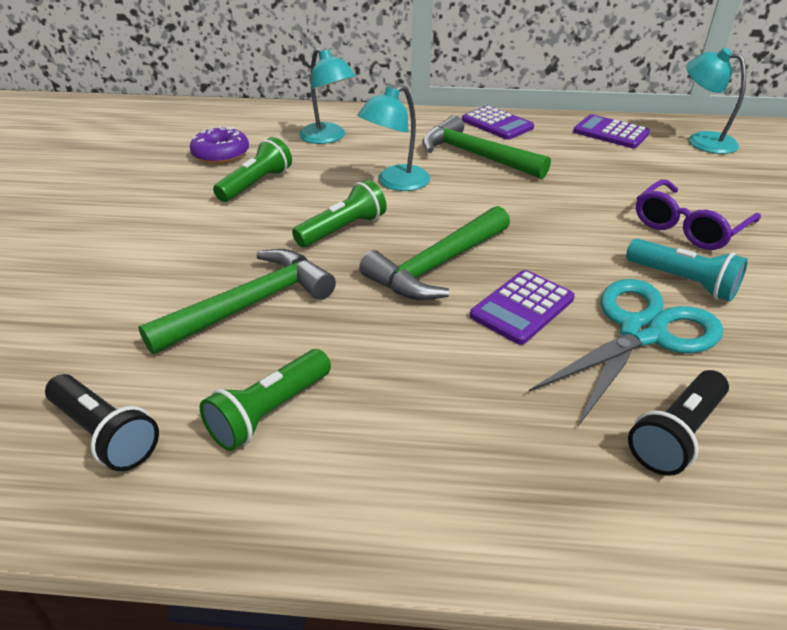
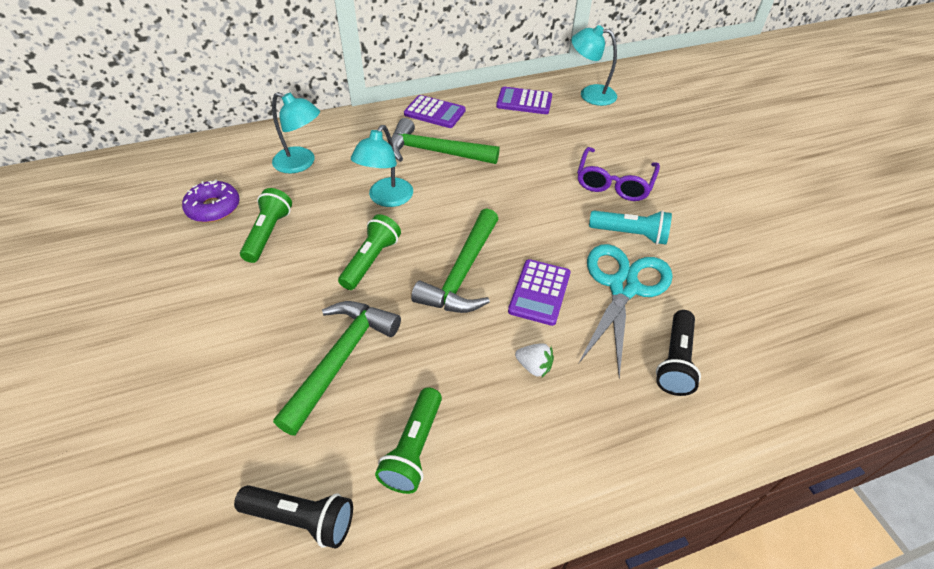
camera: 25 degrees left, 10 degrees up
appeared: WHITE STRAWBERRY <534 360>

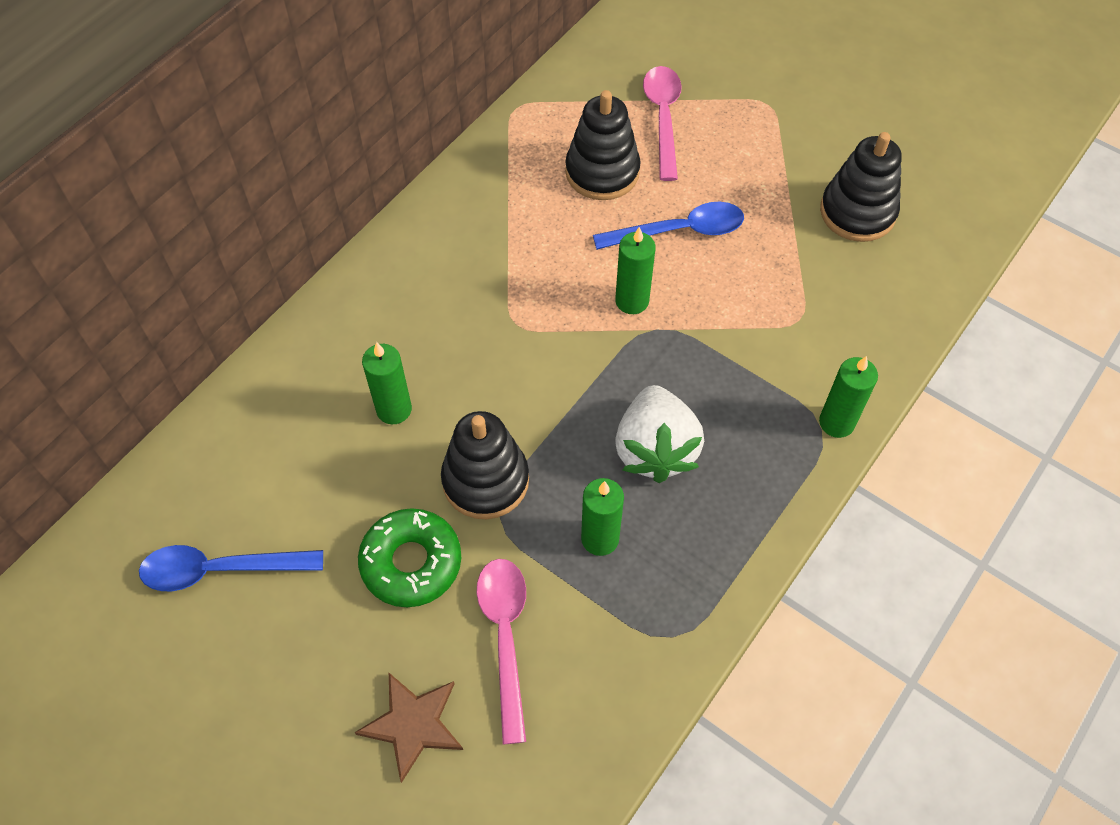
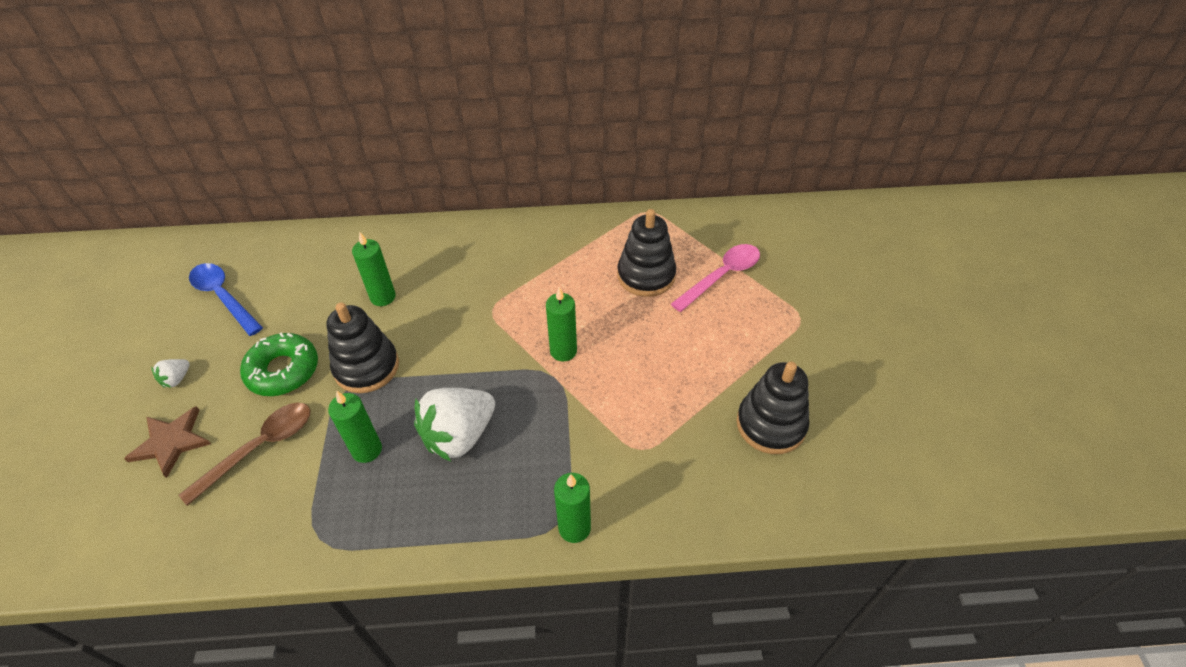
camera: 50 degrees right, 10 degrees down
missing: BLUE SPOON <668 226>
appeared: WHITE STRAWBERRY <170 373>
colour: PINK SPOON <501 651> to BROWN SPOON <244 454>

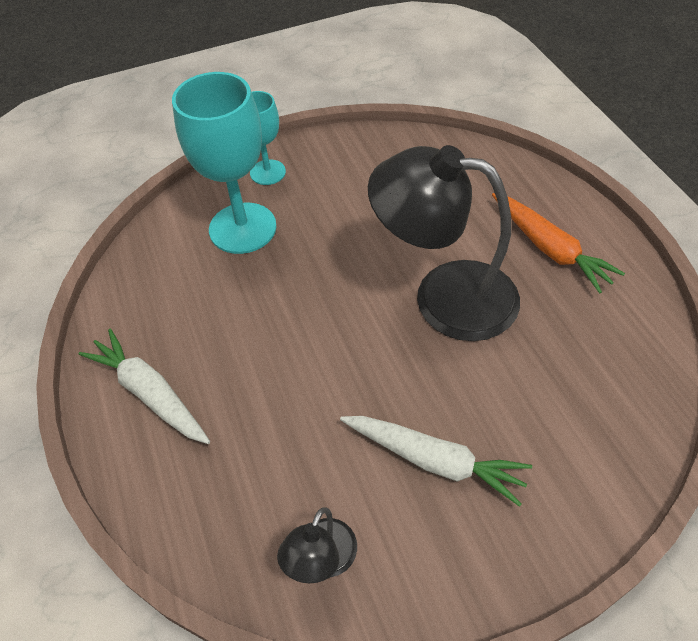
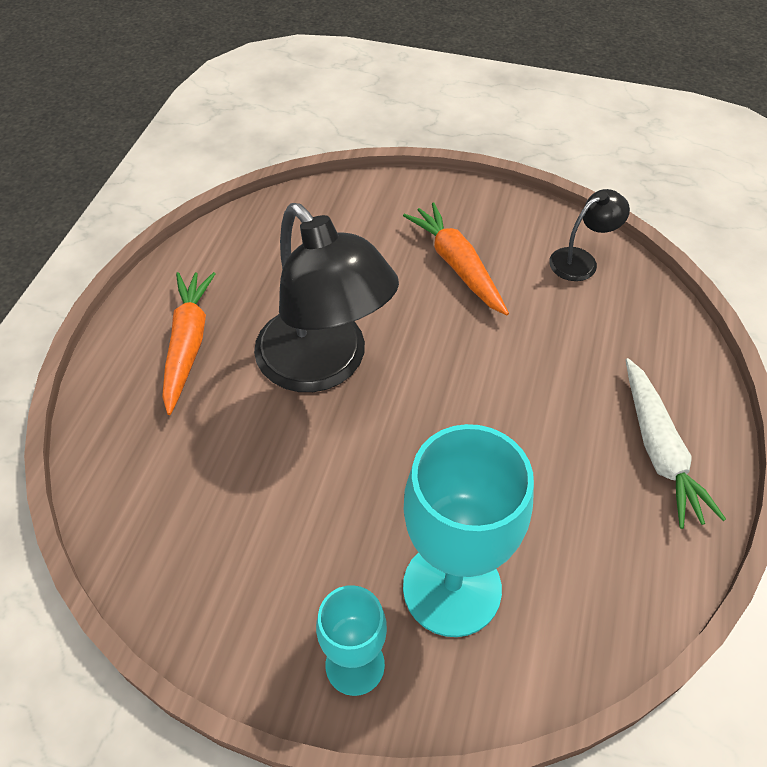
camera: 145 degrees left, 0 degrees up
colour: WHITE CARROT <436 461> to ORANGE CARROT <456 259>

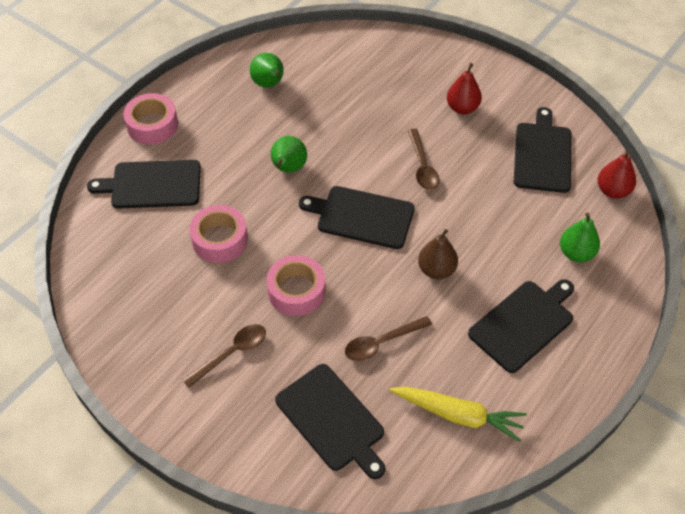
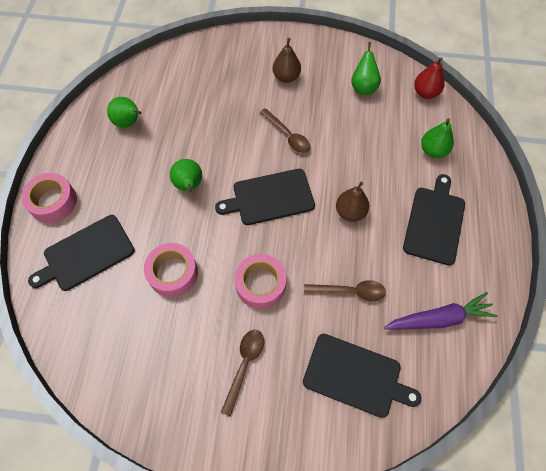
camera: 30 degrees left, 10 degrees up
exchanged: BLACK CUTTING BOARD <542 150> to GREEN PEAR <366 68>
colour: YELLOW CARROT <458 414> to PURPLE CARROT <441 311>; RED PEAR <464 88> to BROWN PEAR <287 60>
spun: BROWN SPOON <388 338> = <345 290> 120 degrees counterclockwise

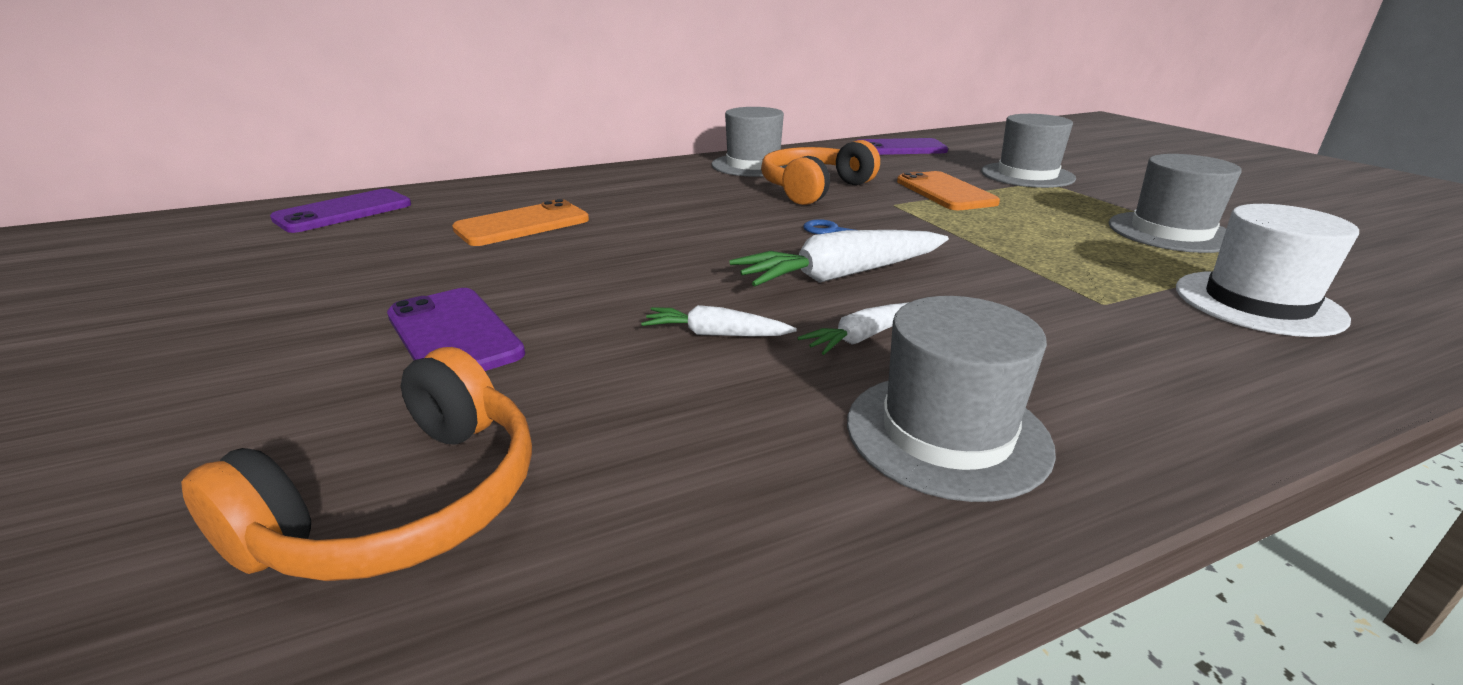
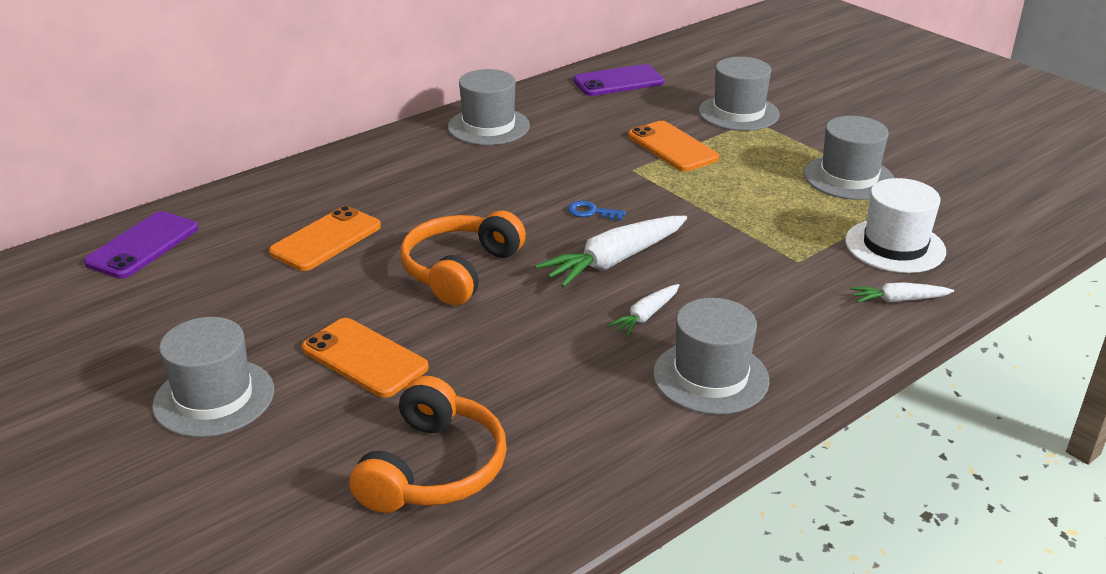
camera: 15 degrees left, 5 degrees up
appeared: GREY HAT <213 377>
relocated: WHITE CARROT <719 320> to <902 292>; ORANGE HEADPHONES <820 172> to <463 257>
colour: PURPLE PHONE <456 329> to ORANGE PHONE <365 358>

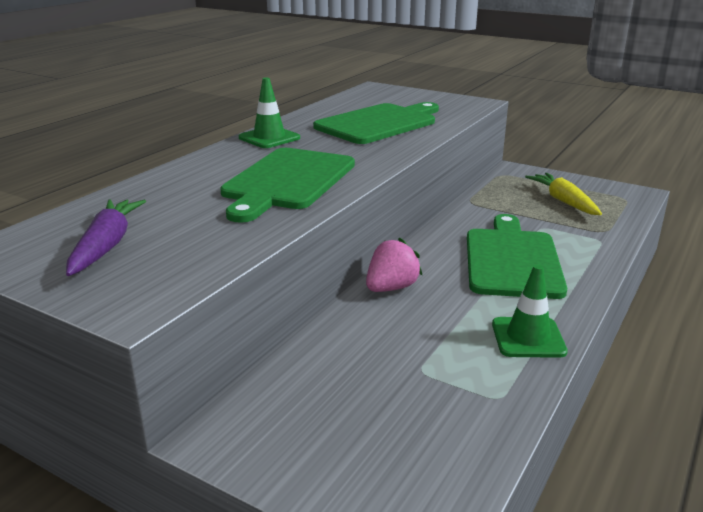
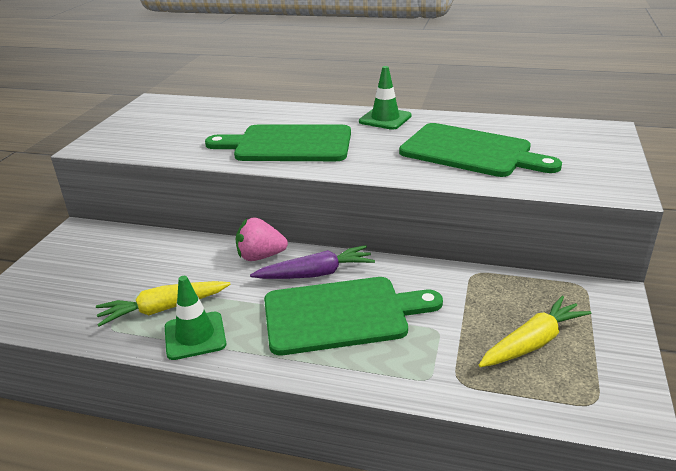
camera: 75 degrees right, 5 degrees up
appeared: YELLOW CARROT <163 304>
relocated: PURPLE CARROT <106 238> to <312 262>
spun: PINK STRAWBERRY <394 264> = <262 239> 150 degrees clockwise

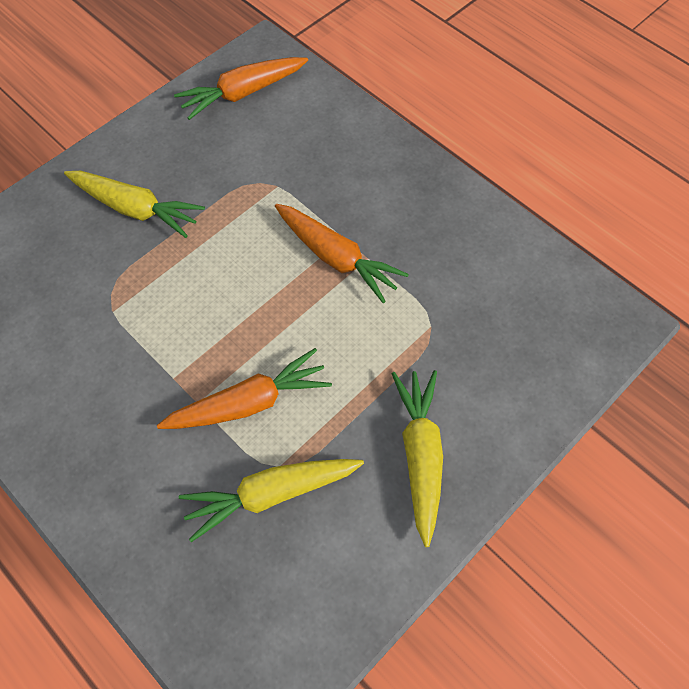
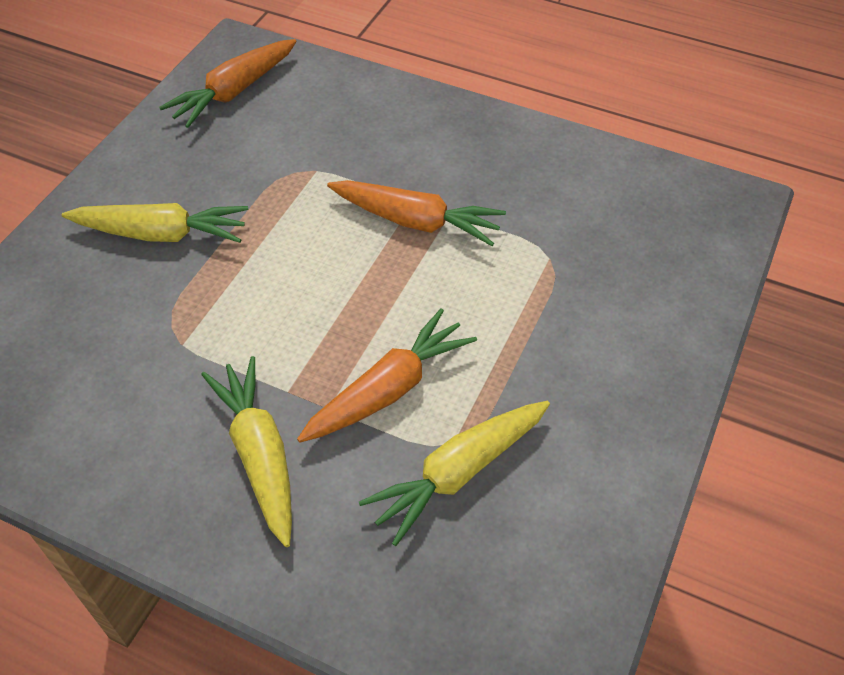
camera: 20 degrees left, 10 degrees down
relocated: YELLOW CARROT <417 458> to <246 451>

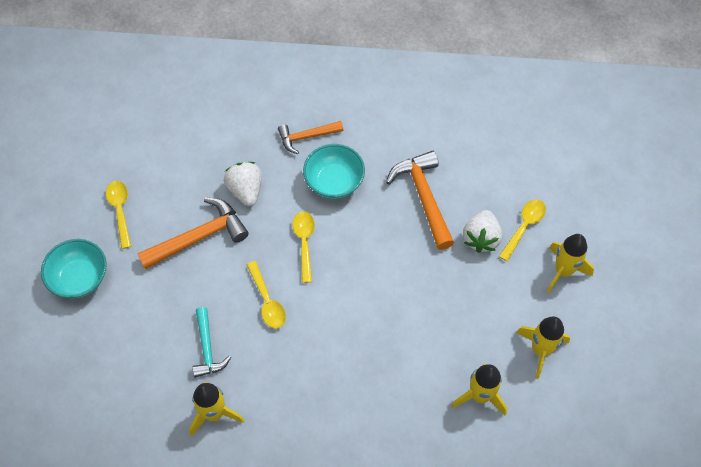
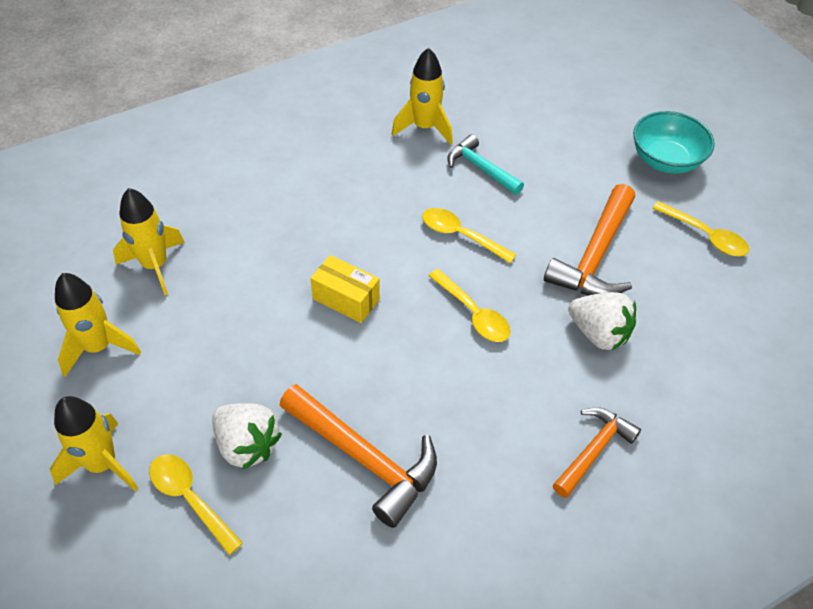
camera: 145 degrees right, 10 degrees down
missing: TURQUOISE BOWL <334 171>
appeared: YELLOW BOX <345 289>
spun: WHITE STRAWBERRY <482 231> = <247 436> 150 degrees clockwise; YELLOW SPOON <522 230> = <196 504> 135 degrees clockwise

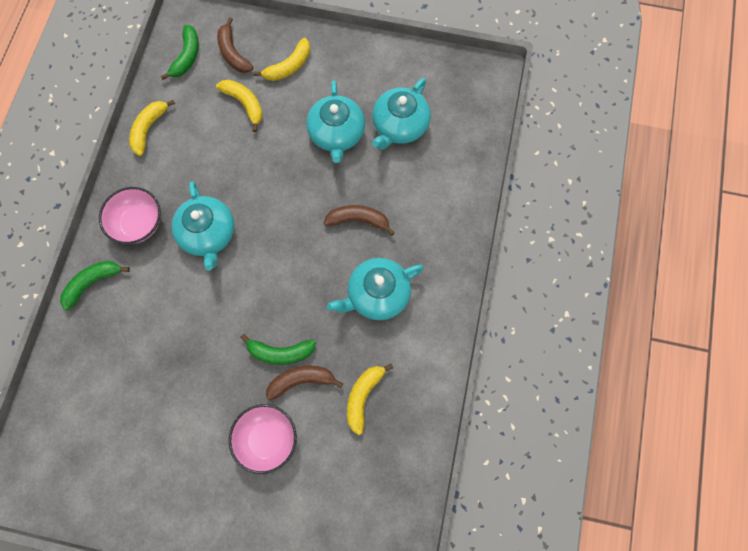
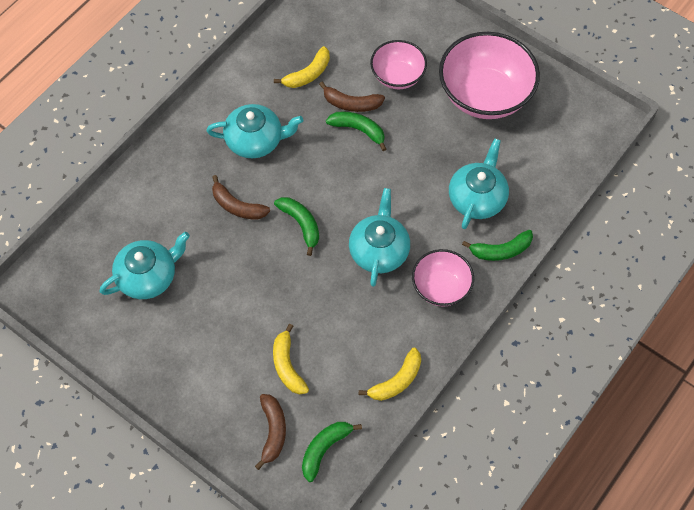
camera: 155 degrees left, 10 degrees down
missing: YELLOW BANANA <282 59>
appeared: GREEN BANANA <296 226>; PINK BOWL <489 75>
relocated: TURQUOISE TEAPOT <335 121> to <479 183>

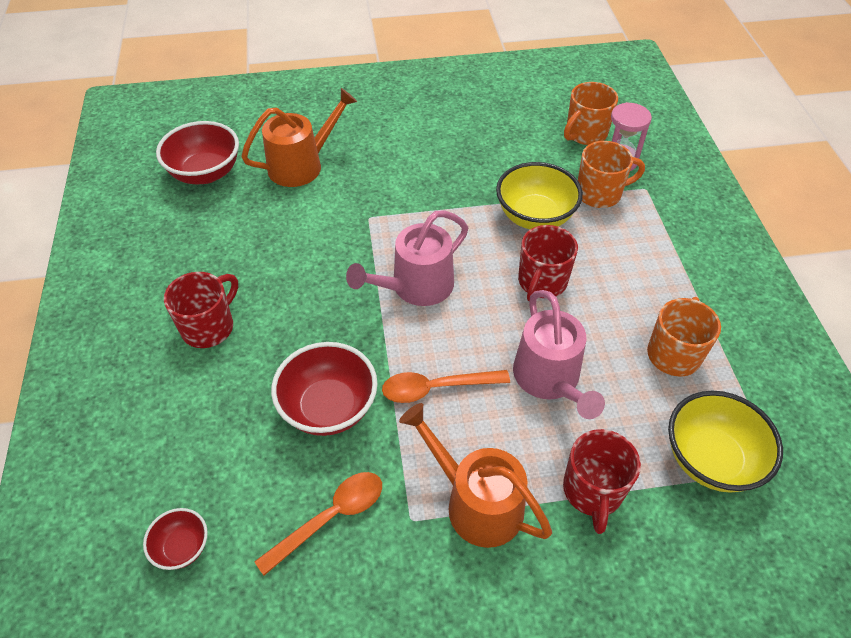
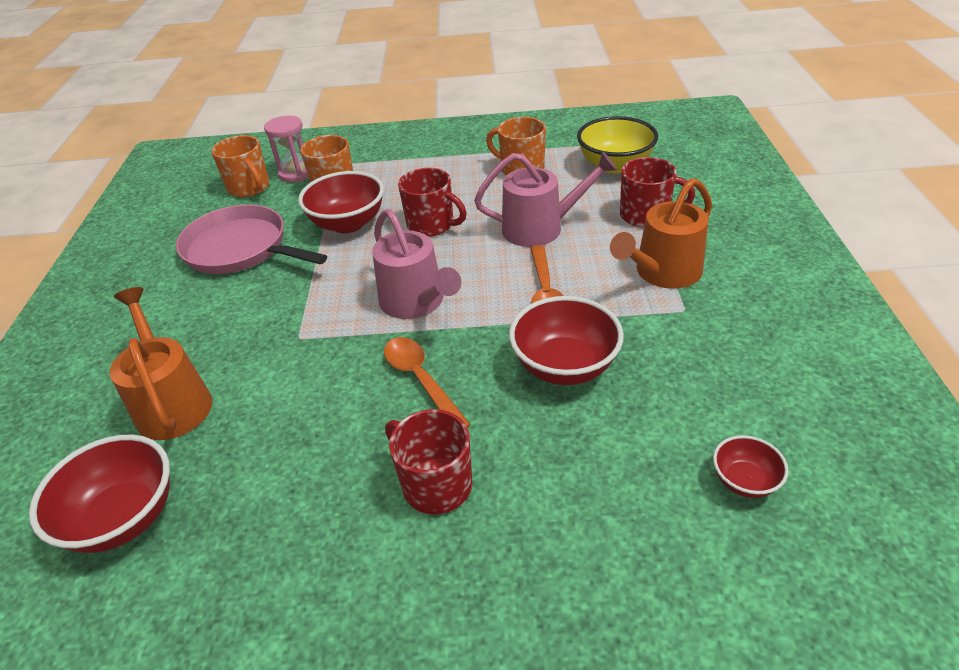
camera: 80 degrees left, 10 degrees down
appeared: PINK PAN <251 239>
relocated: ORANGE SPOON <318 524> to <427 382>
colour: YELLOW BOWL <539 195> to RED BOWL <341 202>

